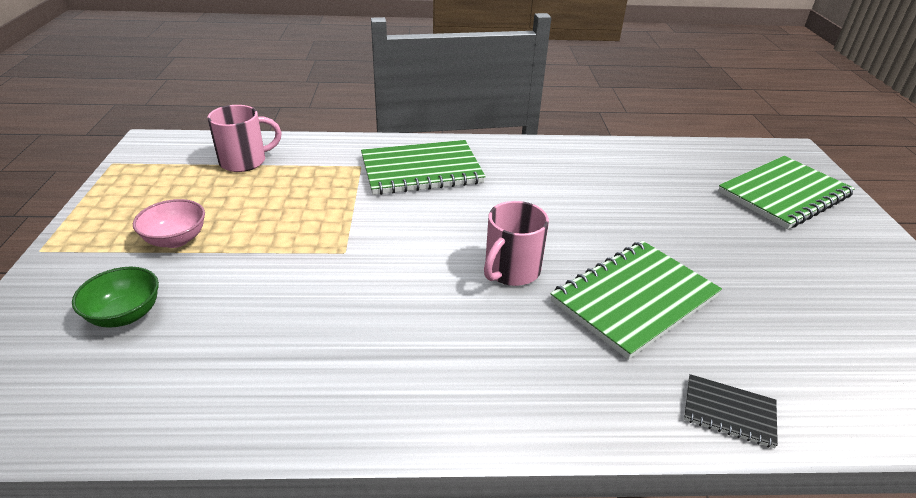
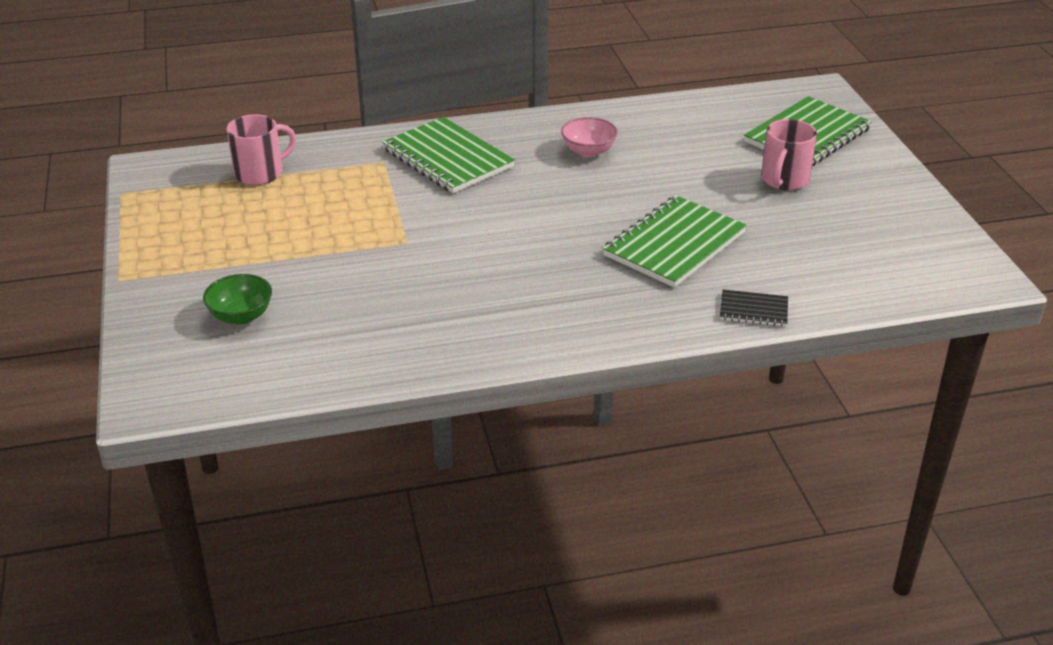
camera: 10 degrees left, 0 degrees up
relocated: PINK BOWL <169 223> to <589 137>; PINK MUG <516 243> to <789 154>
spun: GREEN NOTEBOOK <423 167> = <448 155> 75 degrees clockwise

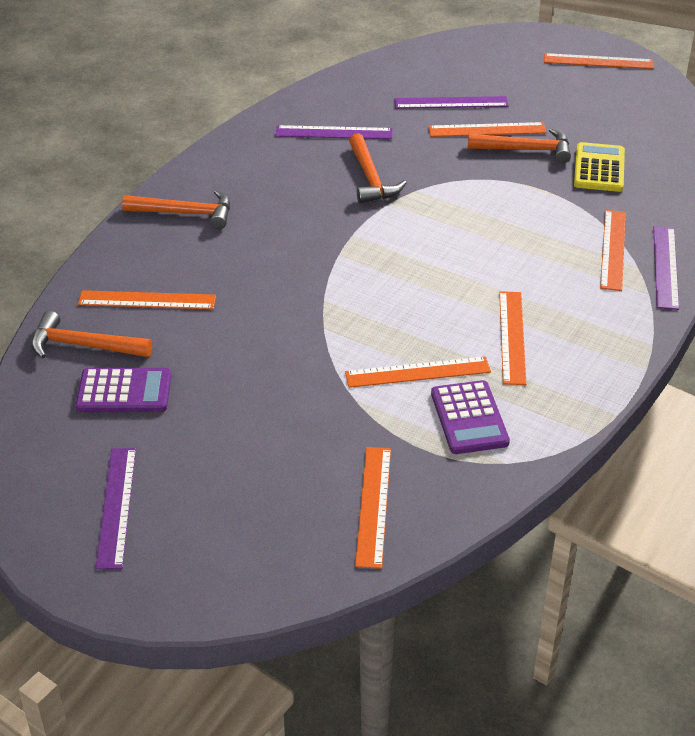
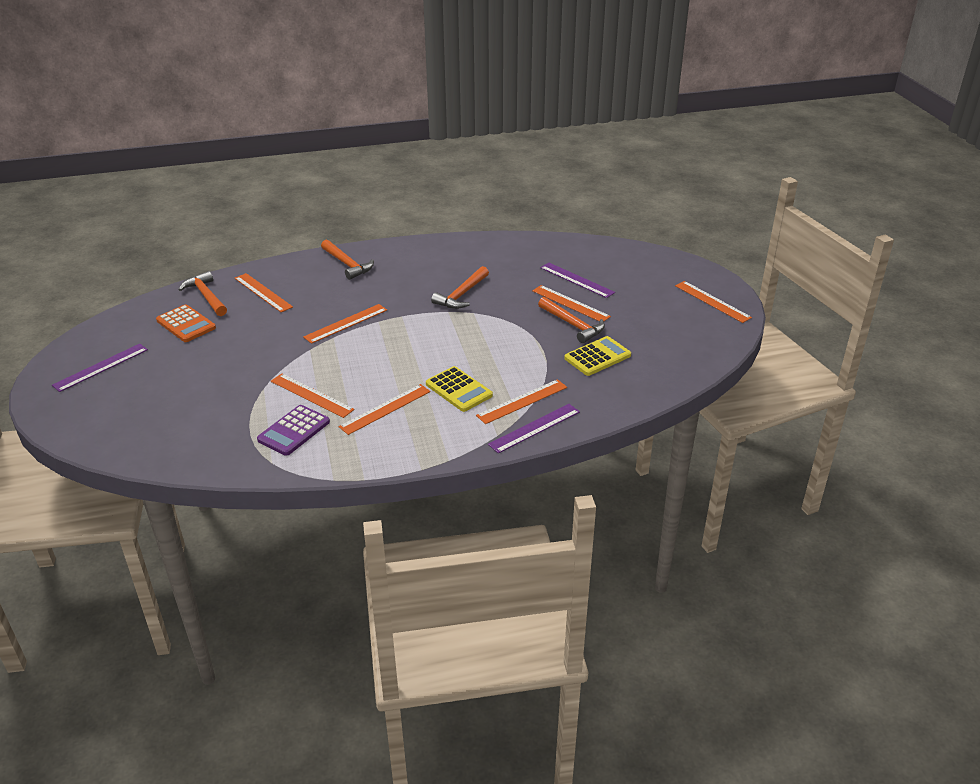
camera: 45 degrees right, 5 degrees down
missing: PURPLE RULER <334 132>
appeared: YELLOW CALCULATOR <459 389>
relocated: ORANGE RULER <373 508> to <345 324>
colour: PURPLE CALCULATOR <123 390> to ORANGE CALCULATOR <186 323>

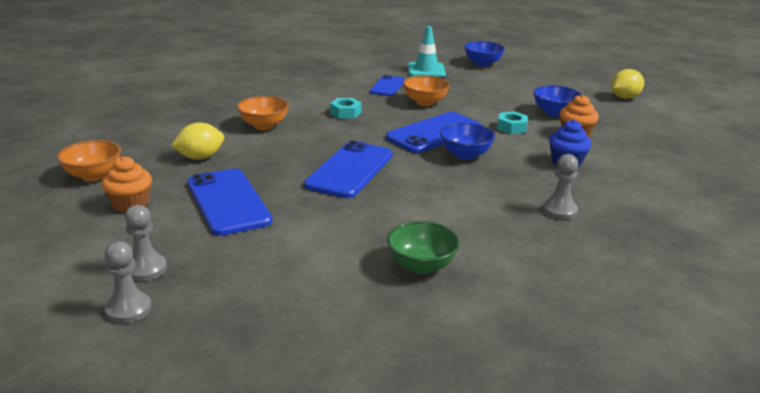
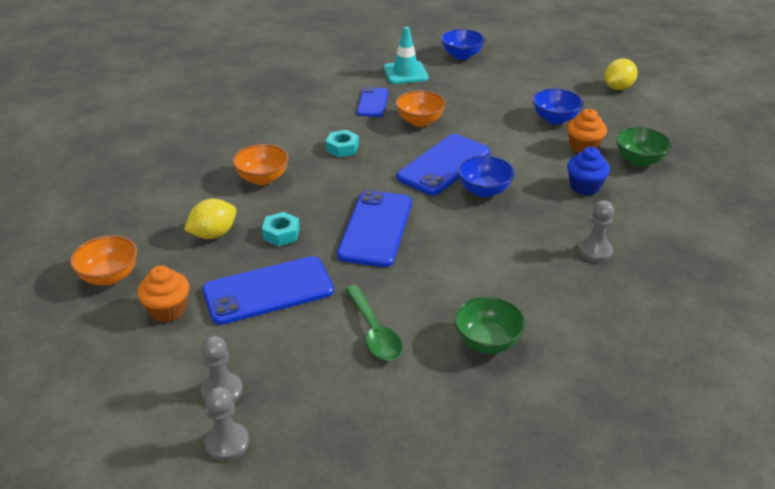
camera: 10 degrees left, 10 degrees up
appeared: GREEN SPOON <374 323>; GREEN BOWL <643 147>
relocated: TURQUOISE NUT <512 123> to <281 229>
spun: BLUE PHONE <230 202> = <268 290> 75 degrees counterclockwise

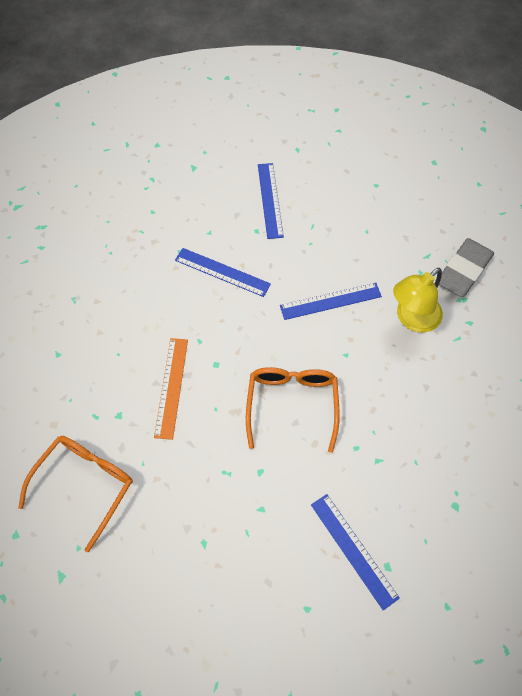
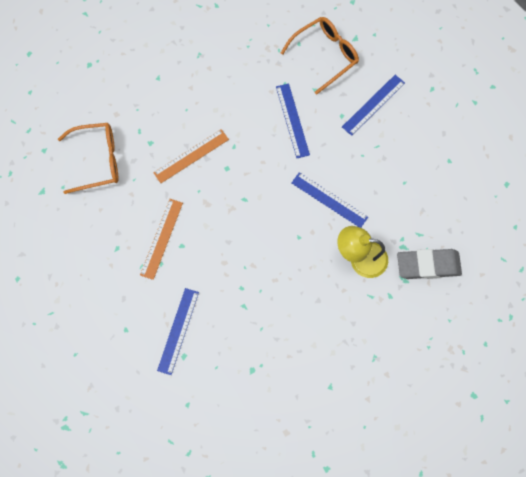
camera: 50 degrees right, 10 degrees up
appeared: ORANGE RULER <161 239>
relocated: ORANGE GLASSES <293 410> to <320 56>

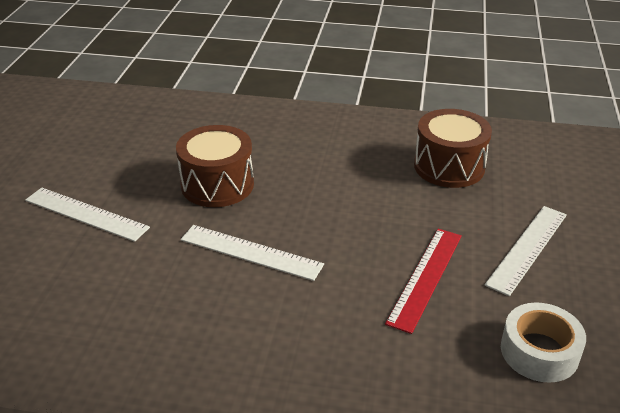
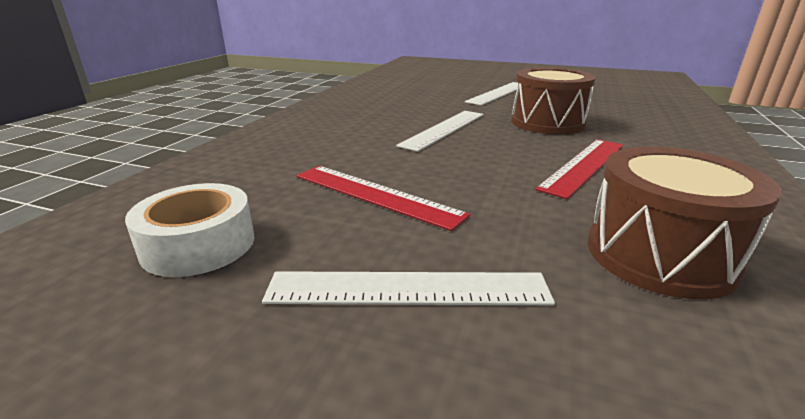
camera: 100 degrees right, 10 degrees down
appeared: RED RULER <579 169>
spun: WHITE RULER <526 251> = <408 288> 45 degrees counterclockwise

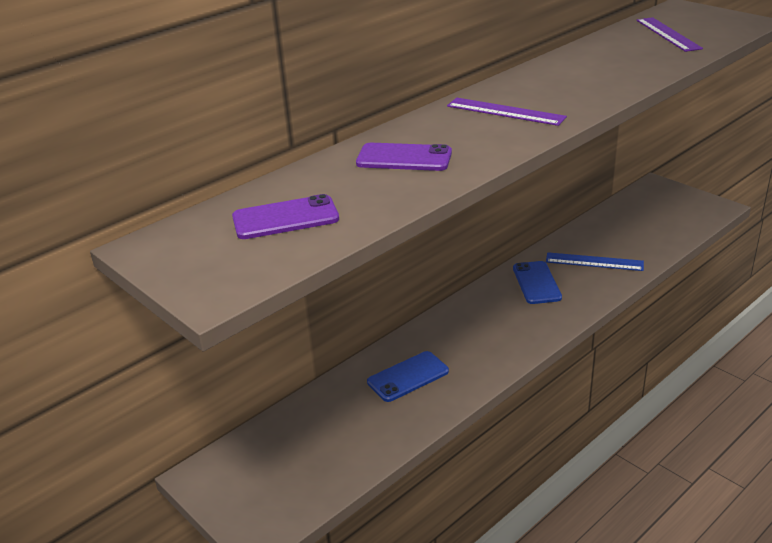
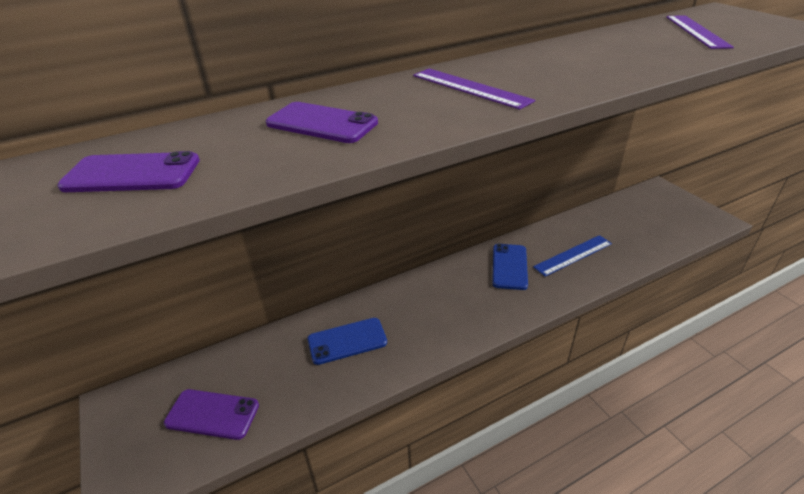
camera: 15 degrees right, 5 degrees up
appeared: PURPLE PHONE <211 414>
spun: BLUE RULER <595 261> = <572 256> 60 degrees counterclockwise

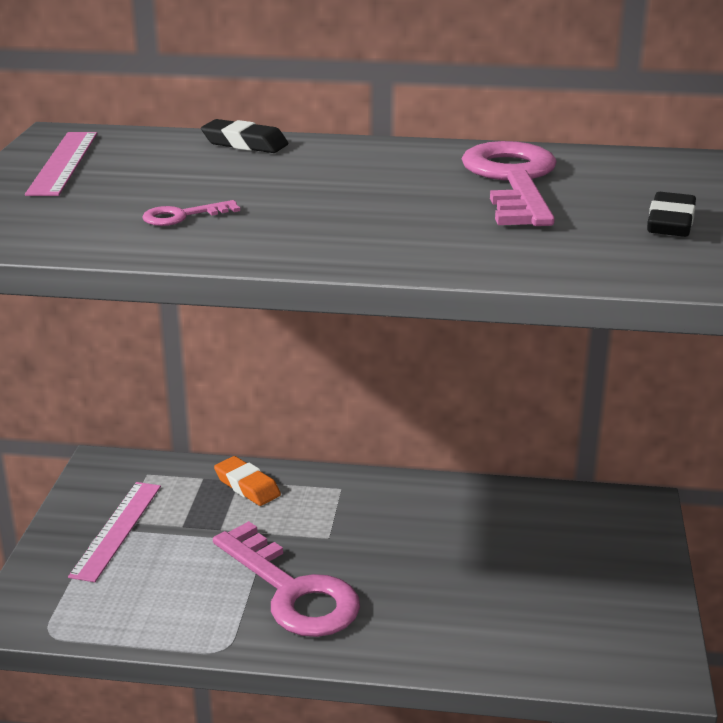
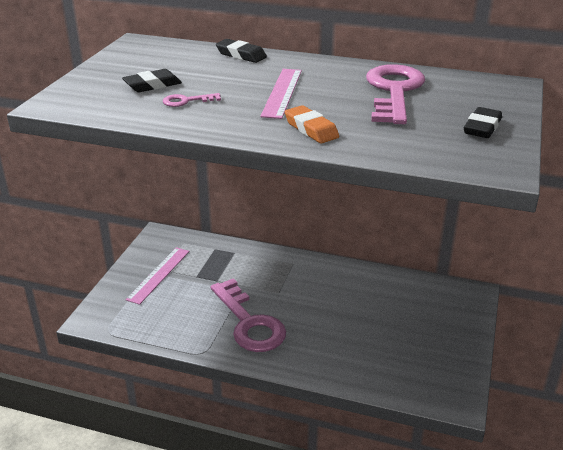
camera: 10 degrees right, 5 degrees up
appeared: BLACK ERASER <152 80>
relocated: PINK RULER <61 164> to <281 94>; ORANGE ERASER <247 481> to <312 124>

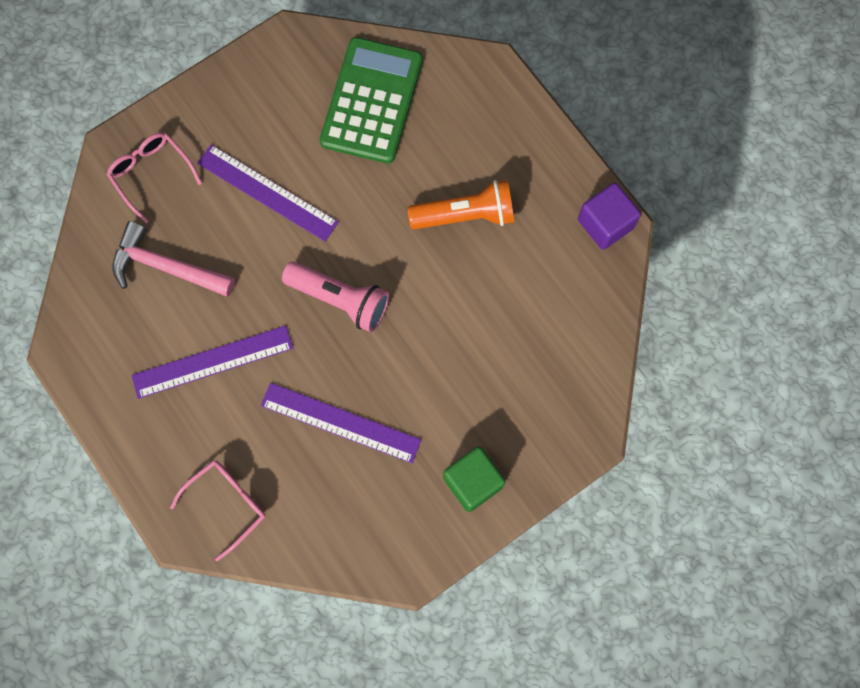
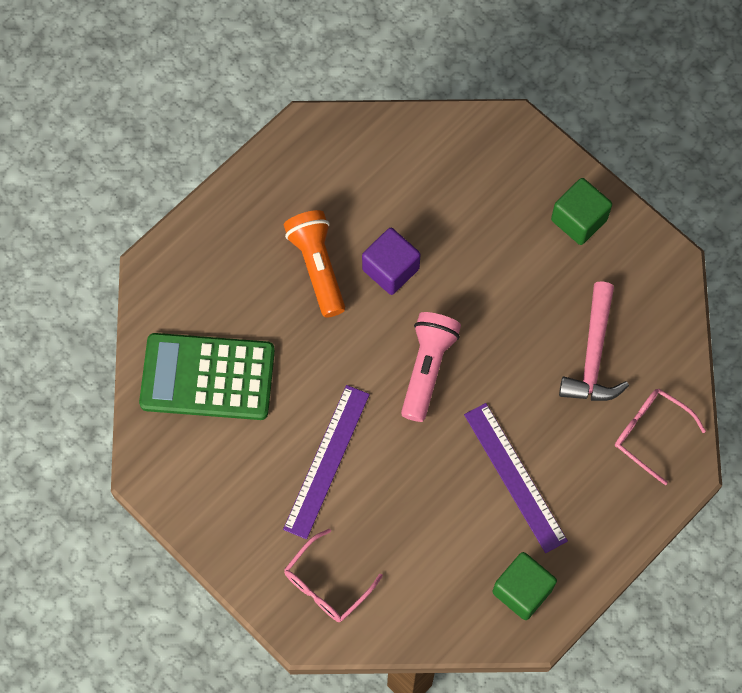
camera: 100 degrees left, 5 degrees down
missing: PURPLE RULER <341 423>
appeared: GREEN CUBE <525 586>
relocated: PINK HAMMER <173 259> to <594 341>; PURPLE CUBE <609 216> to <391 261>

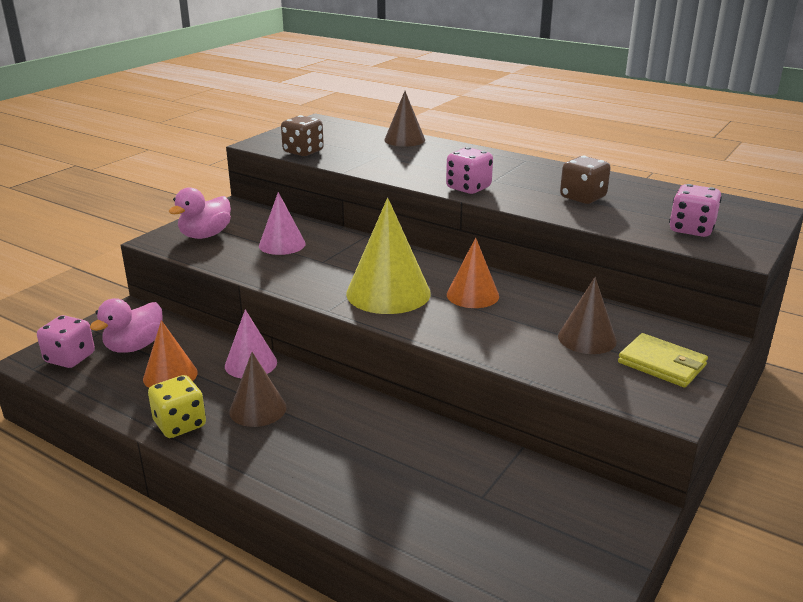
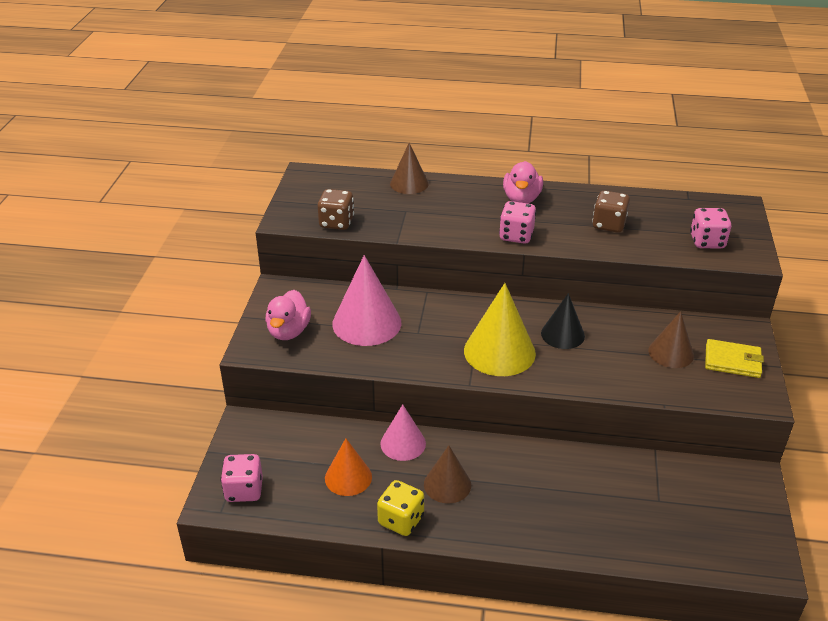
camera: 25 degrees left, 10 degrees up
relocated: PINK DUCK <126 325> to <523 182>
colour: ORANGE CONE <473 272> to BLACK CONE <563 321>
size: PINK CONE <282 223> = <366 300> x1.61

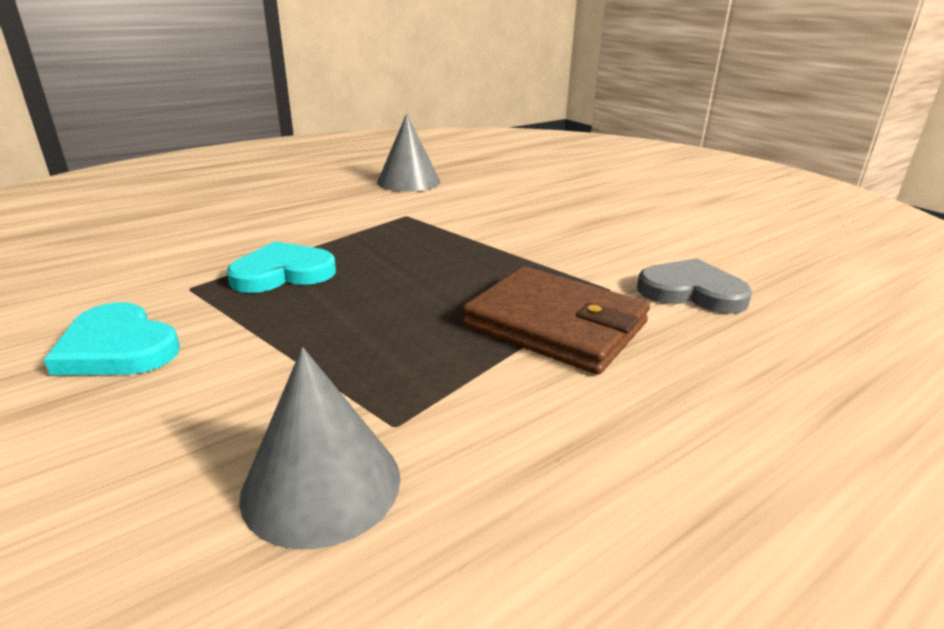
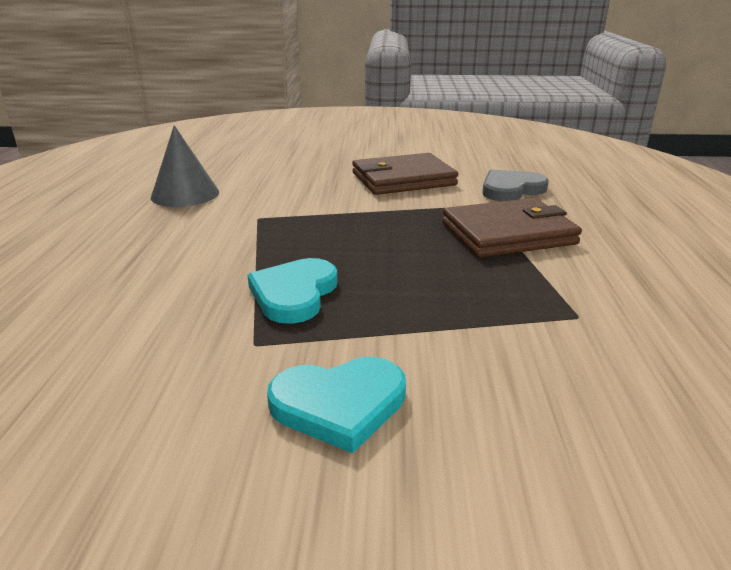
camera: 50 degrees left, 0 degrees up
missing: GREY CONE <320 448>
appeared: BROWN WALLET <405 174>

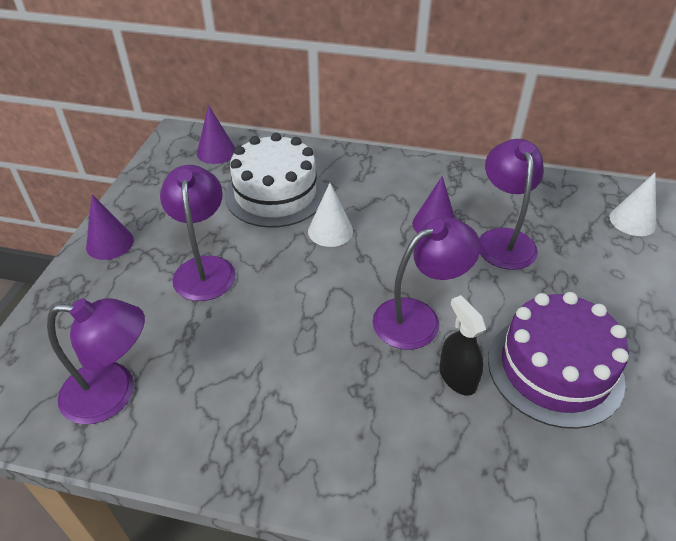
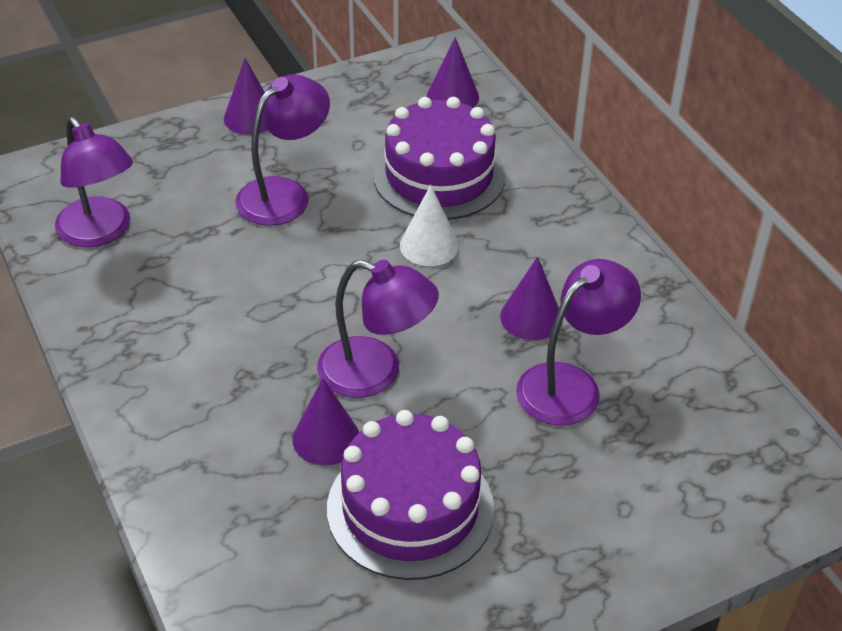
camera: 50 degrees right, 0 degrees up
missing: WHITE CONE <633 204>
exchanged: BLACK SPRAY BOTTLE <462 345> to PURPLE CONE <325 422>
colour: WHITE CAKE <275 180> to PURPLE CAKE <439 158>

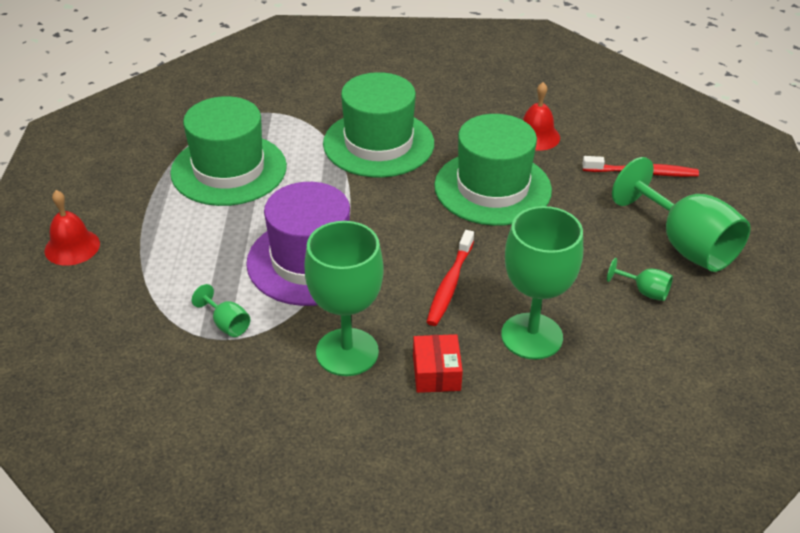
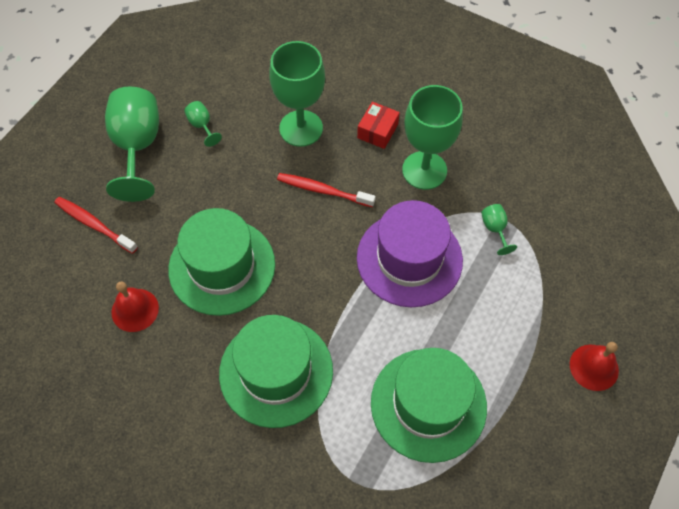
camera: 150 degrees left, 20 degrees up
spun: RED TOOTHBRUSH <450 278> = <326 190> 120 degrees counterclockwise

